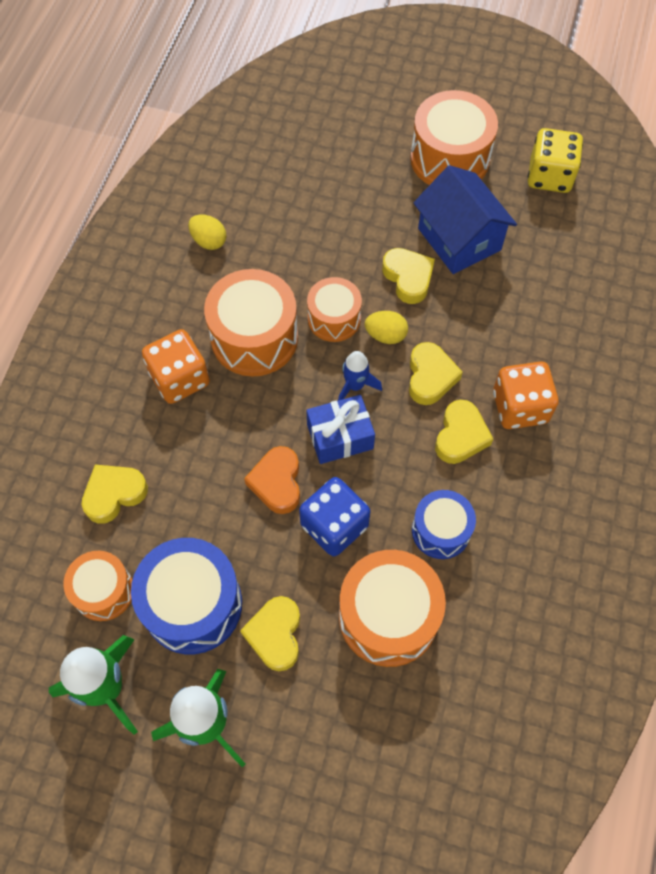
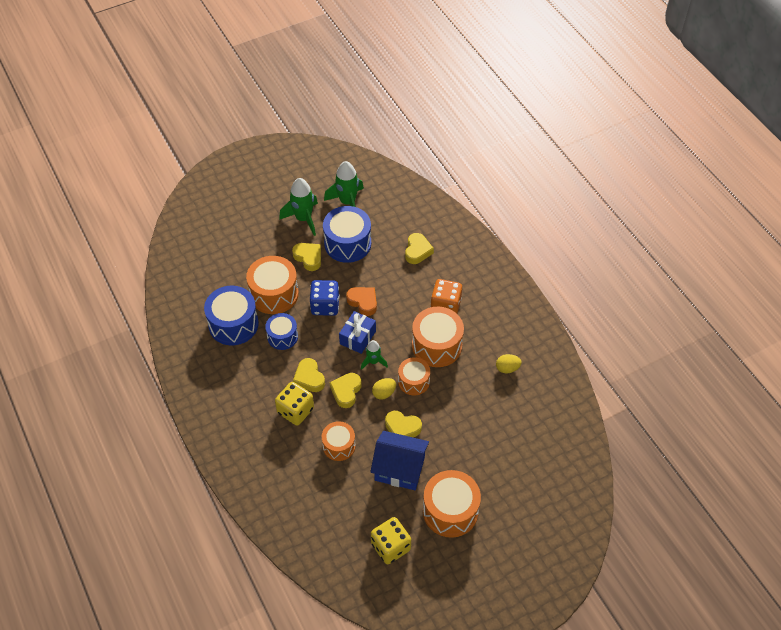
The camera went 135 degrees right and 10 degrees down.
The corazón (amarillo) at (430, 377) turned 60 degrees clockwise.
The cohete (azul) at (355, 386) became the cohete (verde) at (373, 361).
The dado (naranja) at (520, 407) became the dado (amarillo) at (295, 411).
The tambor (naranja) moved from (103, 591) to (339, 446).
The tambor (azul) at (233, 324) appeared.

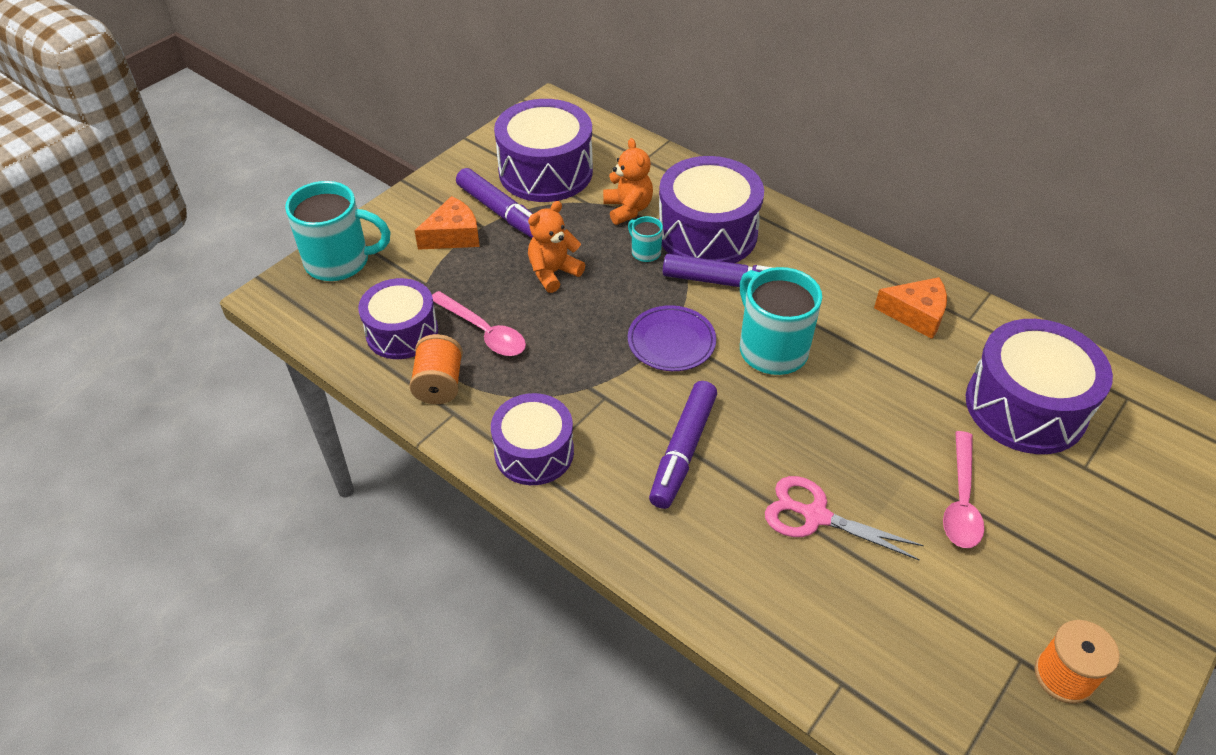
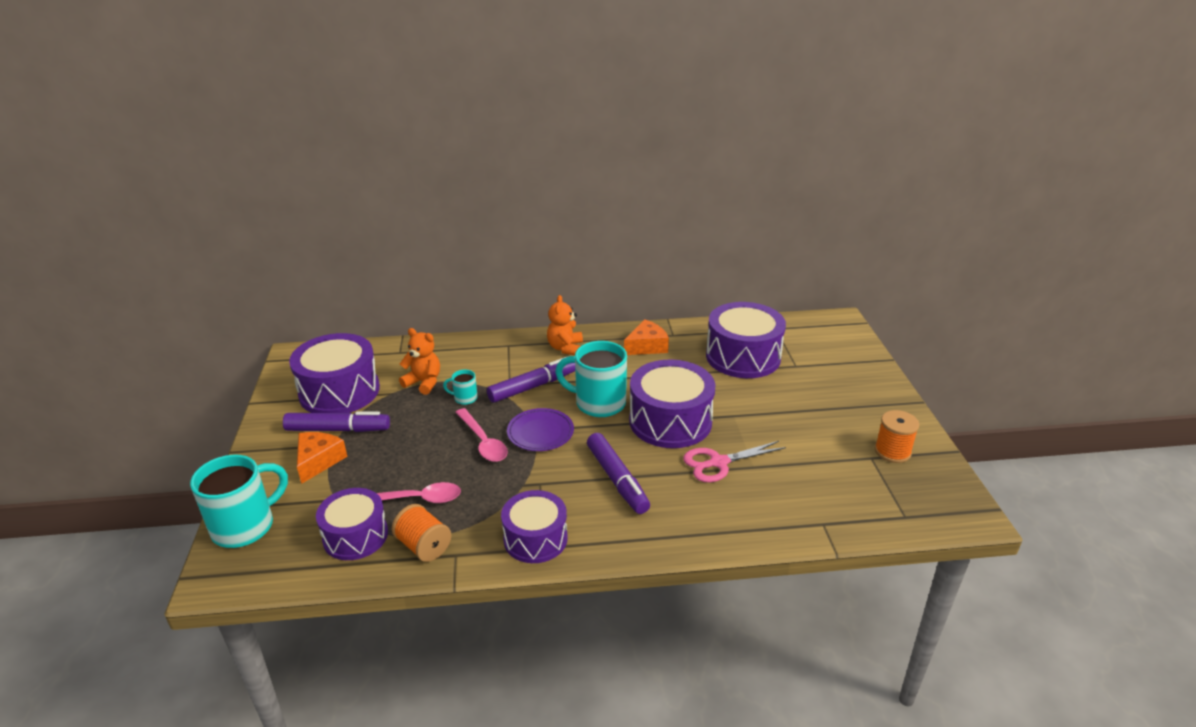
The camera went 45 degrees left and 15 degrees down.
The tambor (morado) moved from (707, 233) to (670, 421).
The osito (naranja) moved from (553, 273) to (565, 348).
The cuchara (rosa) moved from (961, 500) to (483, 442).

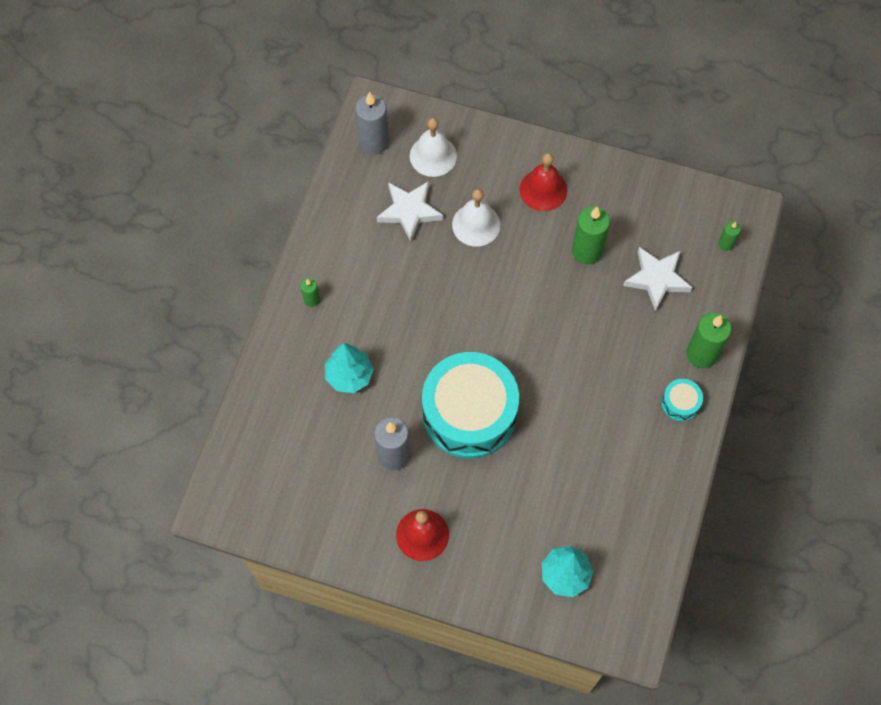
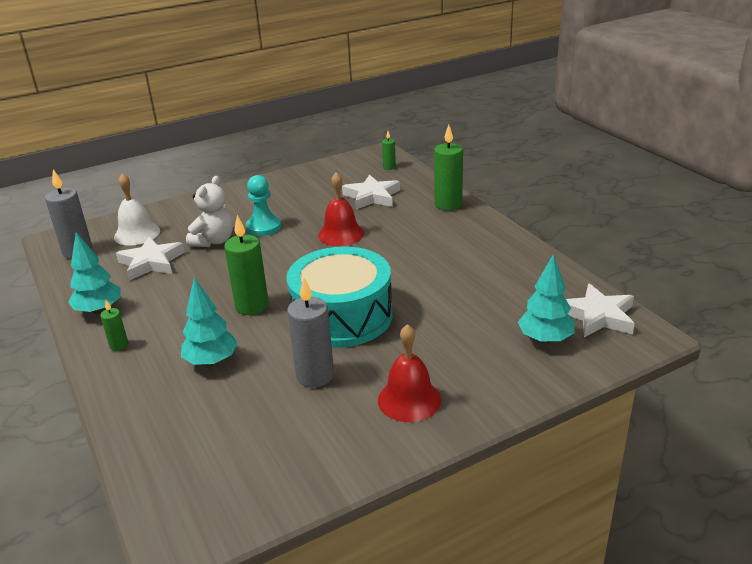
The camera went 45 degrees left and 35 degrees down.
The campana (rojo) moved from (543, 190) to (341, 234).
The campana (blanco) at (476, 224) was replaced by the osito (blanco) at (214, 241).
The vela (verde) moved from (587, 251) to (252, 306).
The tambor (turquesa) at (680, 403) disappeared.
The peón (turquesa) at (263, 227) appeared.
The árbol (turquesa) at (99, 310) appeared.
The estrella (blanco) at (598, 316) appeared.

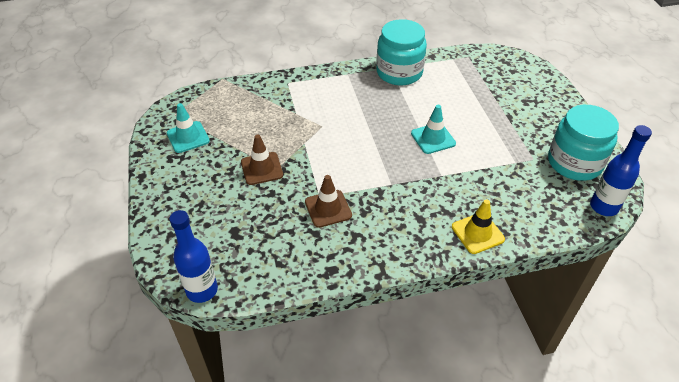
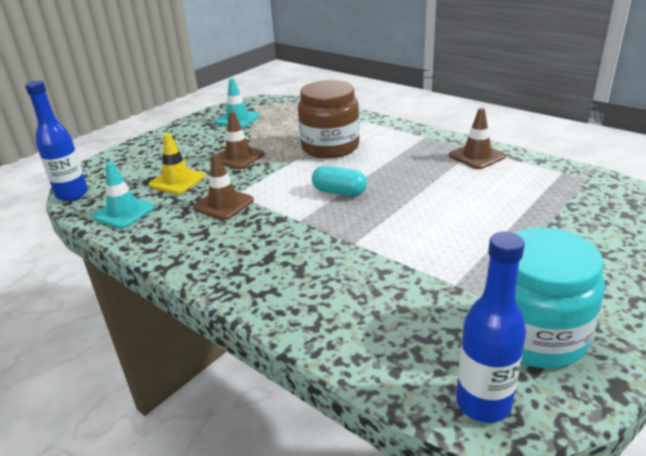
The camera went 55 degrees right and 15 degrees down.
The tarro (turquesa) at (399, 72) was replaced by the cono de tráfico (marrón) at (476, 156).
The cono de tráfico (turquesa) moved from (433, 138) to (124, 212).
The cono de tráfico (amarillo) moved from (477, 233) to (177, 181).
The tarro (marrón) at (330, 147) appeared.
The cápsula (turquesa) at (339, 192) appeared.

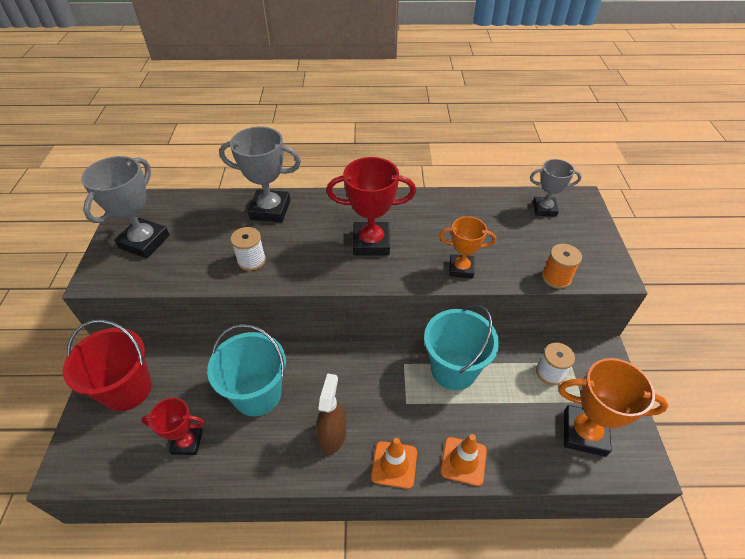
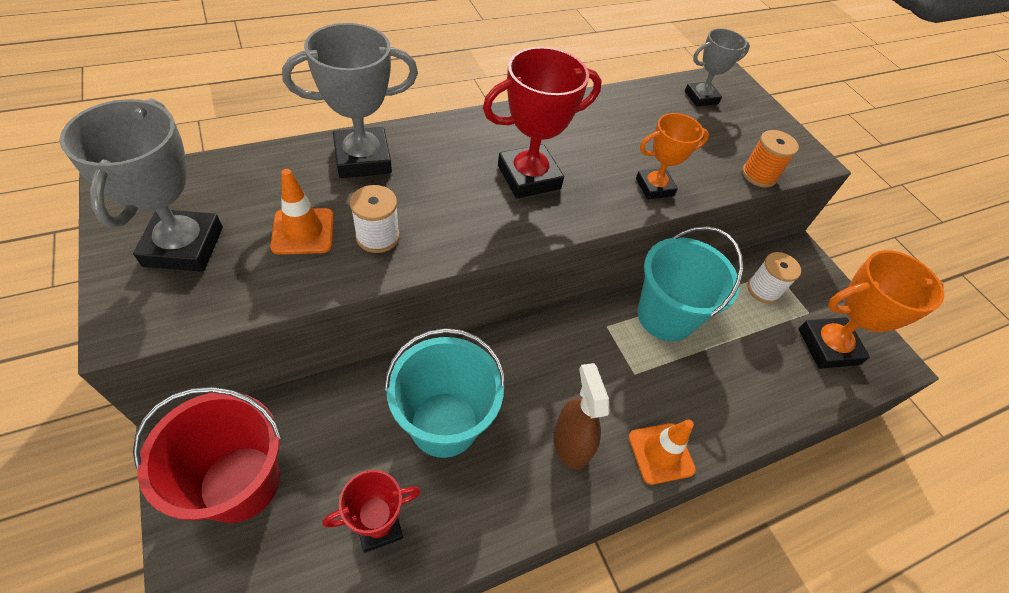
The camera went 30 degrees left and 5 degrees up.
The cono de tráfico (naranja) moved from (463, 461) to (303, 231).

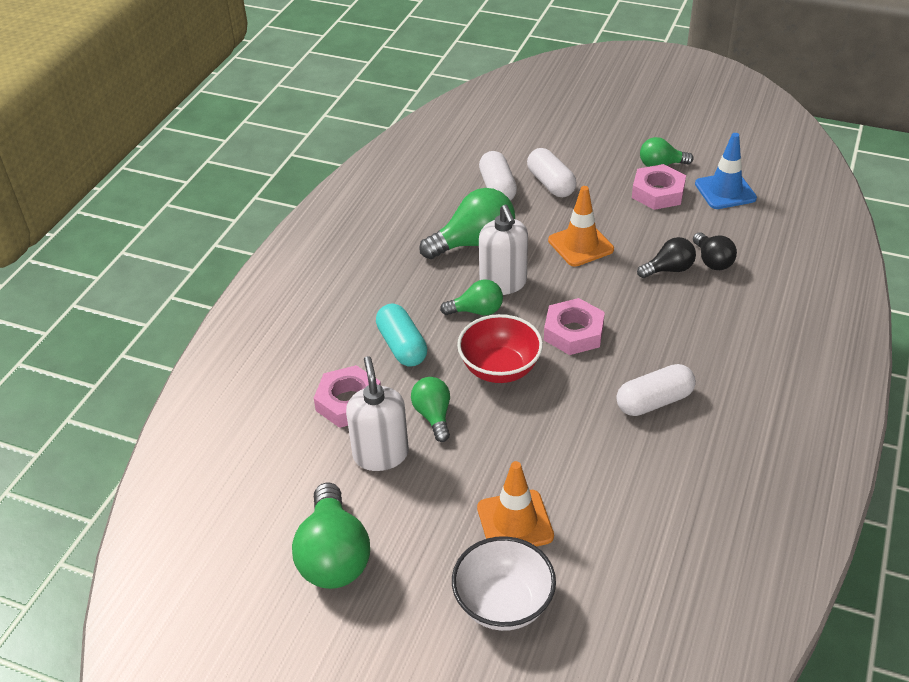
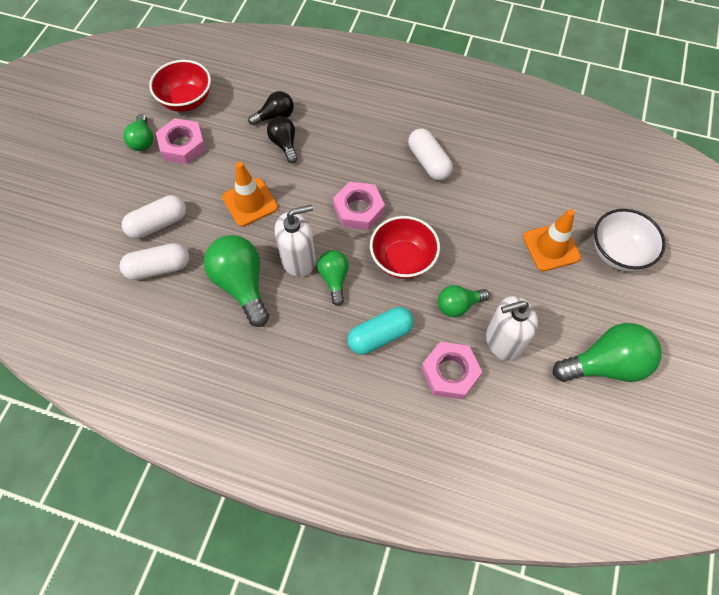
The camera went 95 degrees left and 20 degrees up.
The cono de tráfico (azul) at (725, 191) was replaced by the cuenco (rojo) at (186, 101).

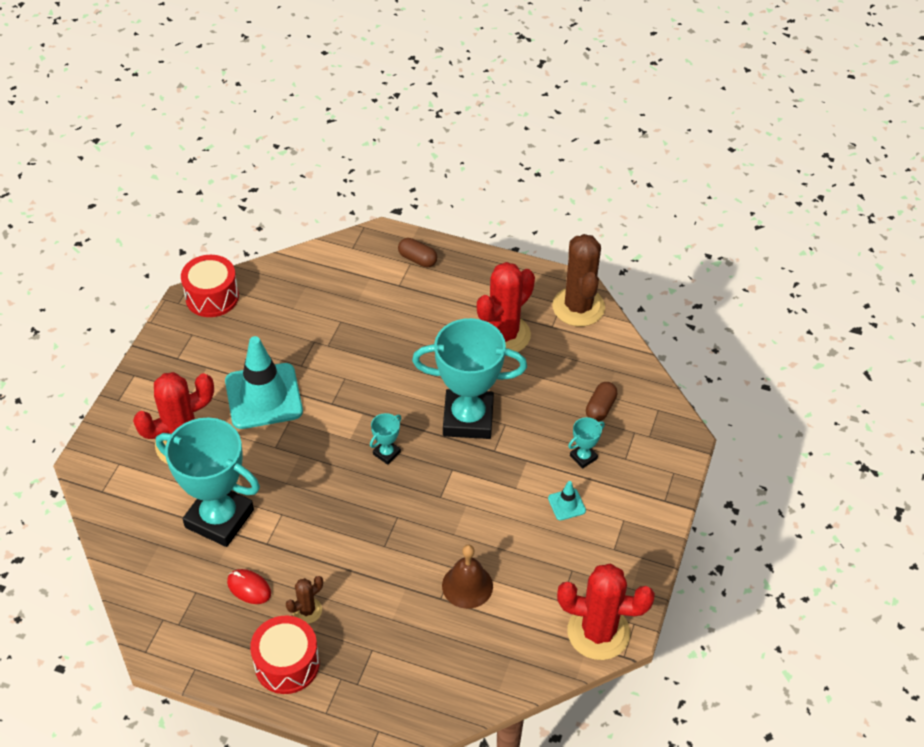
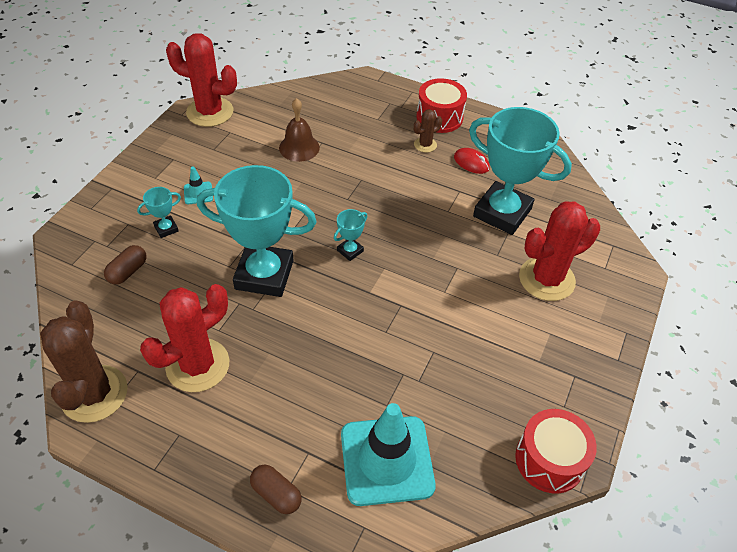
The camera went 175 degrees left and 0 degrees up.
The cono de tráfico (turquesa) moved from (263, 396) to (387, 460).

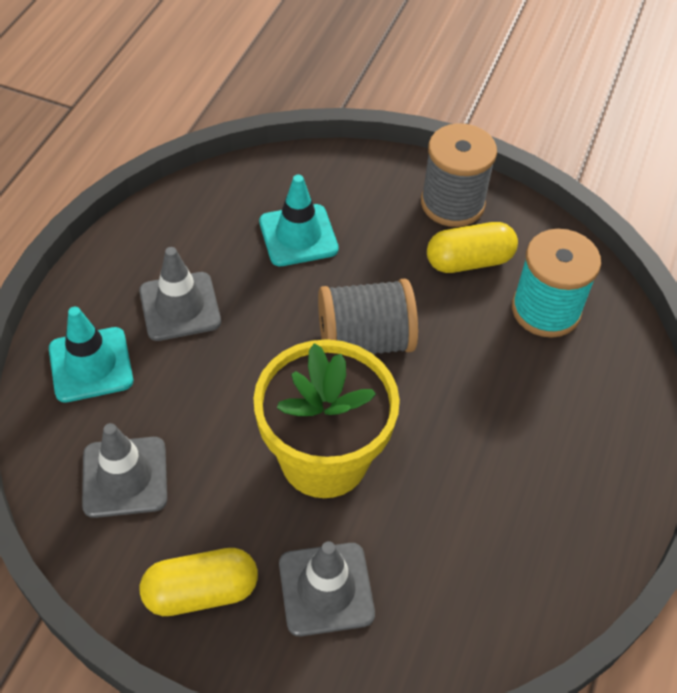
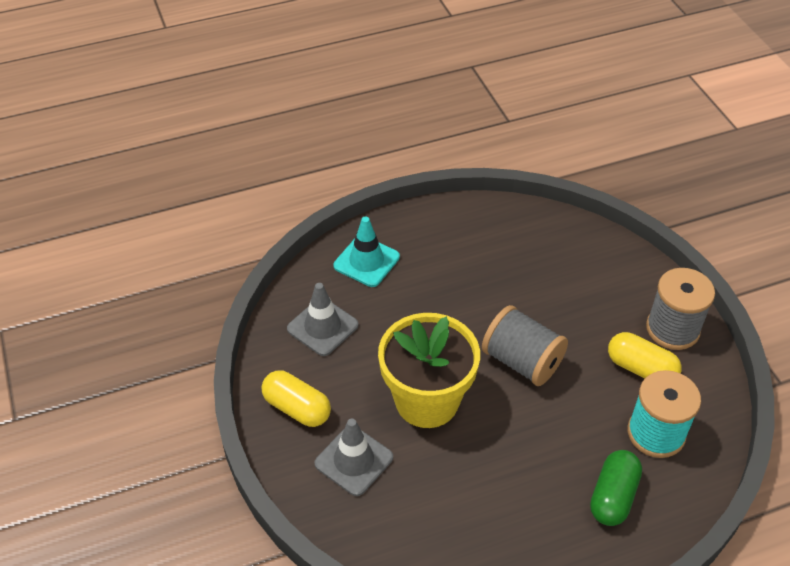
The camera went 50 degrees right and 5 degrees down.
The cono de tráfico (turquesa) at (298, 235) disappeared.
The cono de tráfico (gris) at (180, 306) disappeared.
The cápsula (verde) at (613, 496) appeared.

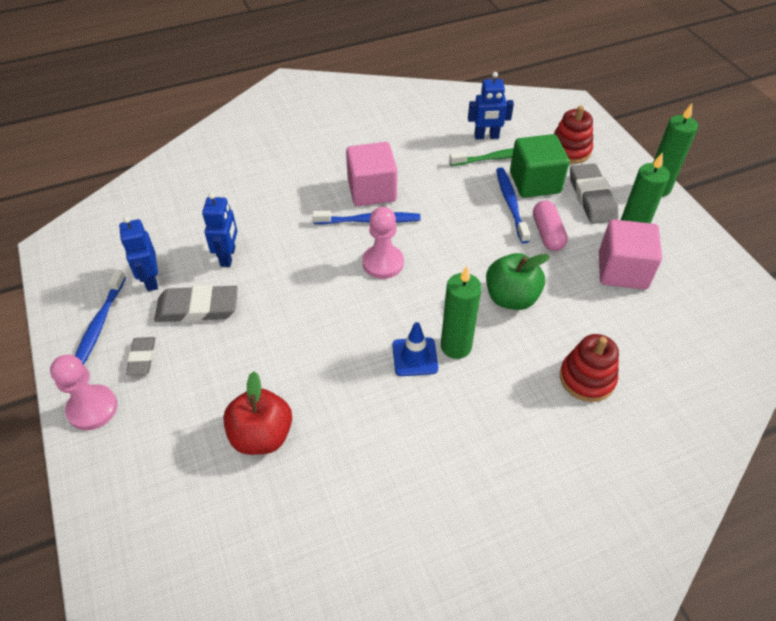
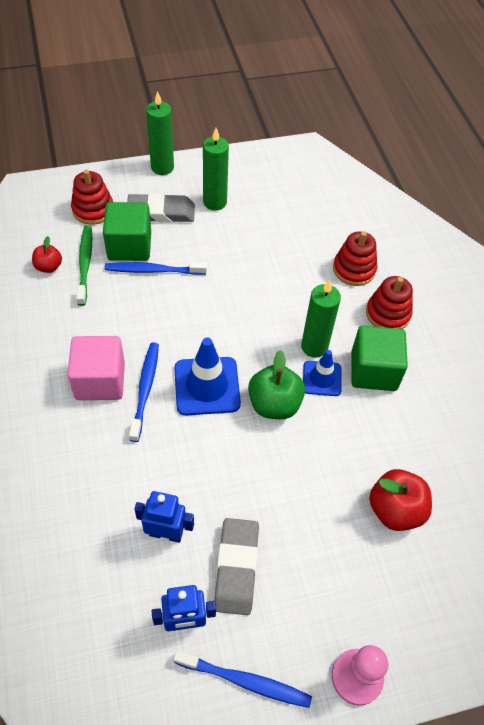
The camera went 85 degrees left and 5 degrees up.
The robot (azul) at (486, 136) was replaced by the manzana (rojo) at (49, 267).
The cápsula (rosa) at (547, 233) disappeared.
The peón (rosa) at (383, 263) was replaced by the cono de tráfico (azul) at (207, 386).
The cubo (rosa) at (622, 270) disappeared.
The manzana (verde) moved from (511, 298) to (274, 404).
The goma de borrar (gris) at (142, 358) disappeared.
The juguete apilable (rojo) at (387, 314) appeared.
The cubo (verde) at (373, 371) appeared.

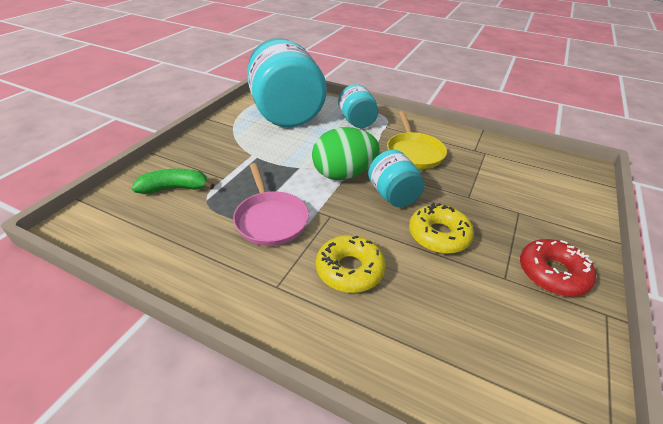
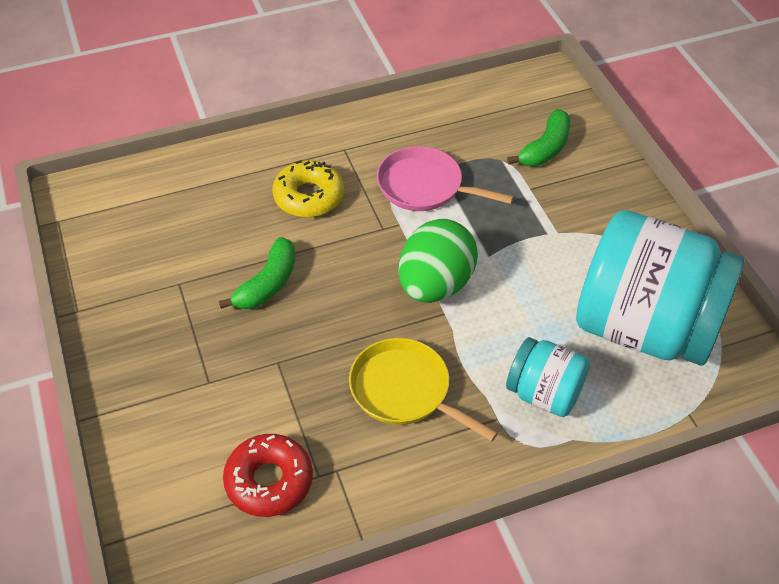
The camera went 135 degrees right and 10 degrees up.
The tarro (turquesa) at (393, 195) disappeared.
The rosquilla (amarillo) at (439, 235) was replaced by the plátano (verde) at (268, 284).
The rosquilla (rojo) moved from (552, 273) to (269, 481).

